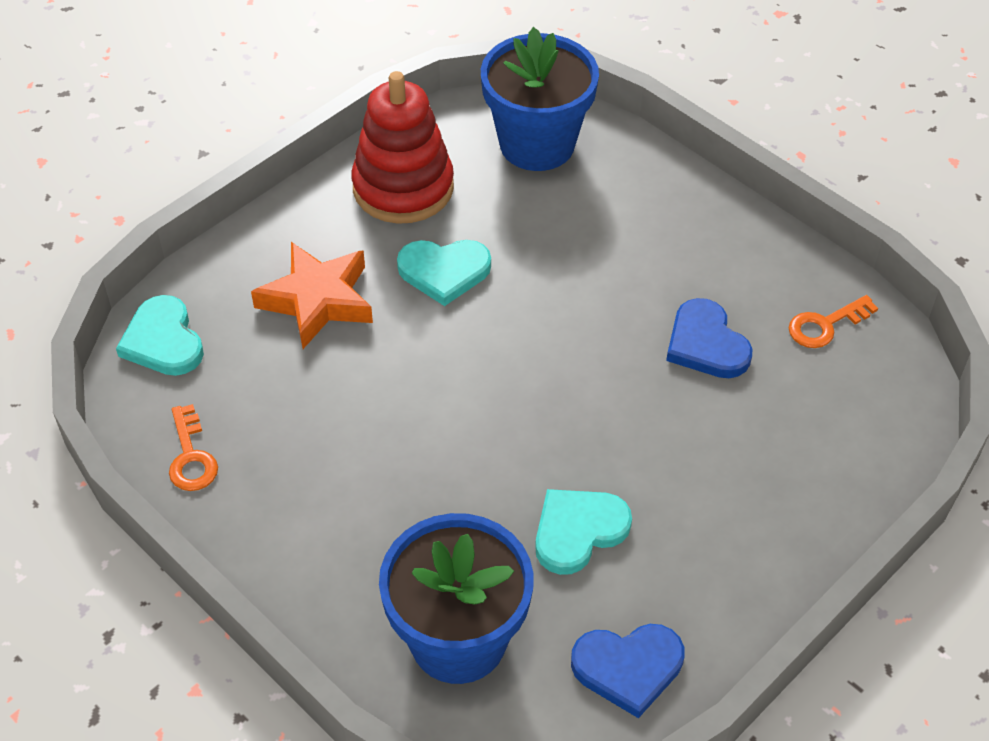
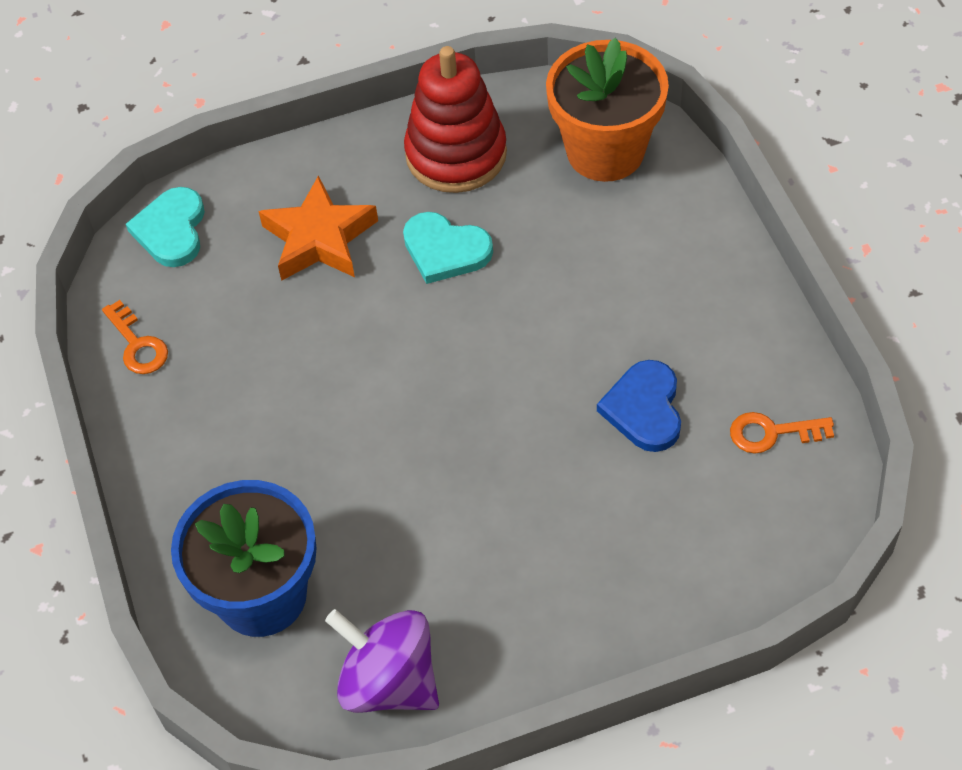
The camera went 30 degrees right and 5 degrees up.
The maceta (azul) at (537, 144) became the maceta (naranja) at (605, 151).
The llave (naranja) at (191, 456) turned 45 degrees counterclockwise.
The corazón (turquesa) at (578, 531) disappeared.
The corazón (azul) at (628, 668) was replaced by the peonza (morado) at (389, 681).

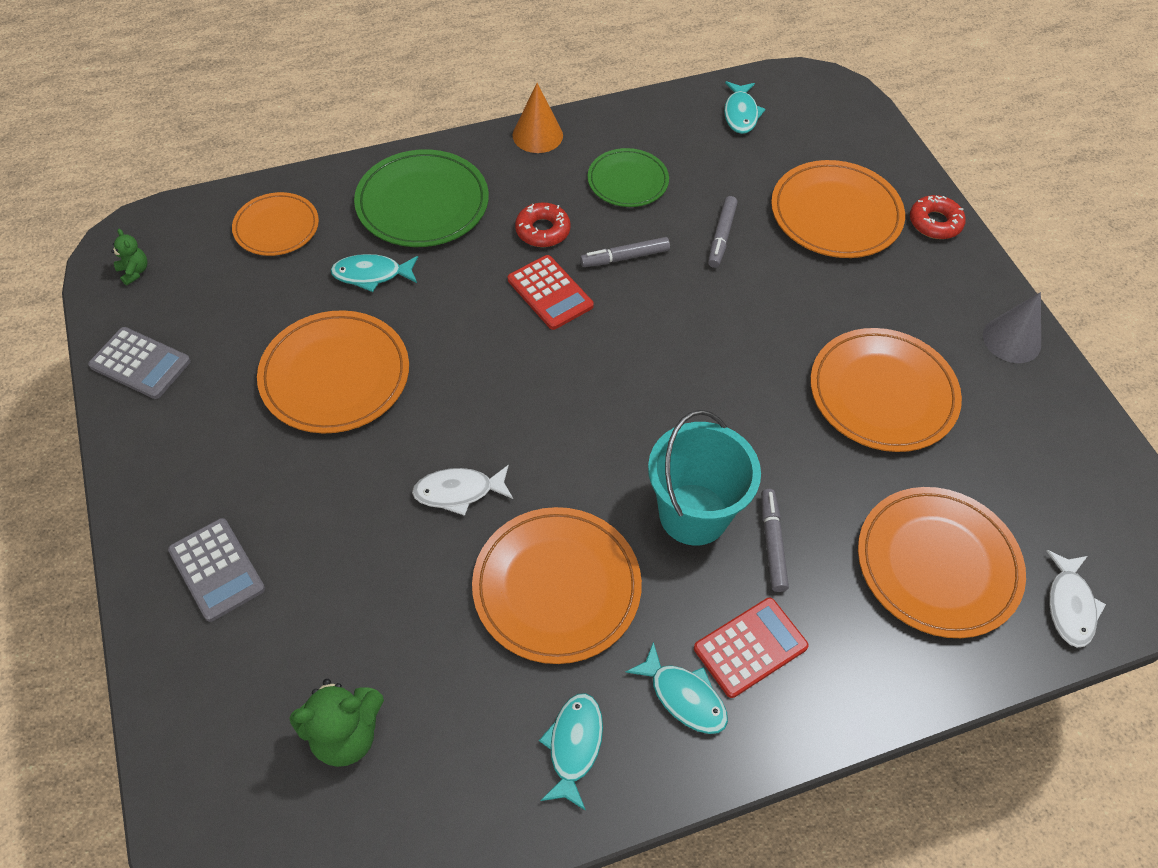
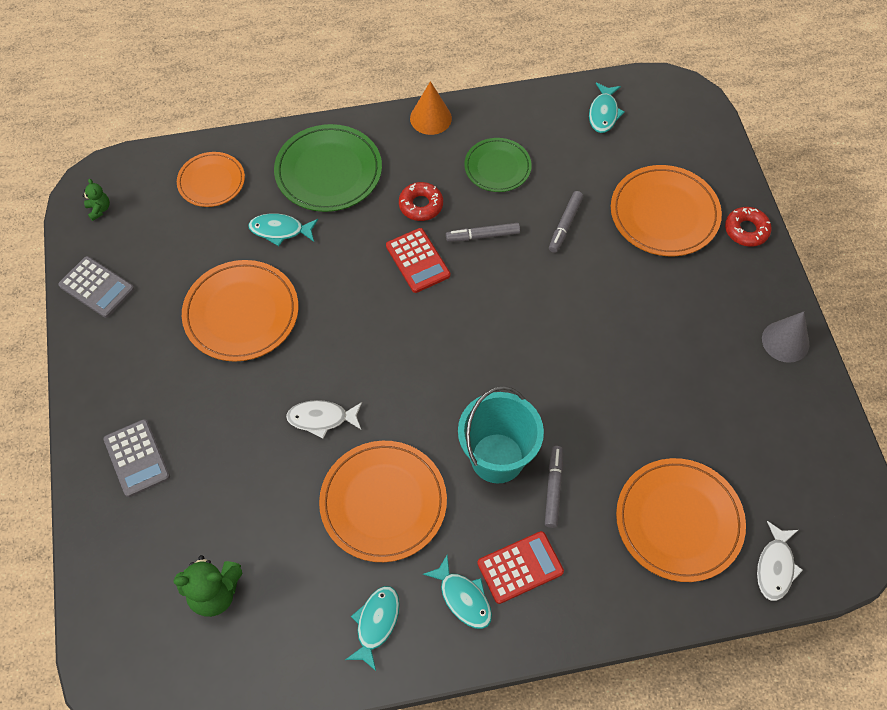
The camera went 10 degrees right and 5 degrees up.
The plato (naranja) at (882, 393) disappeared.

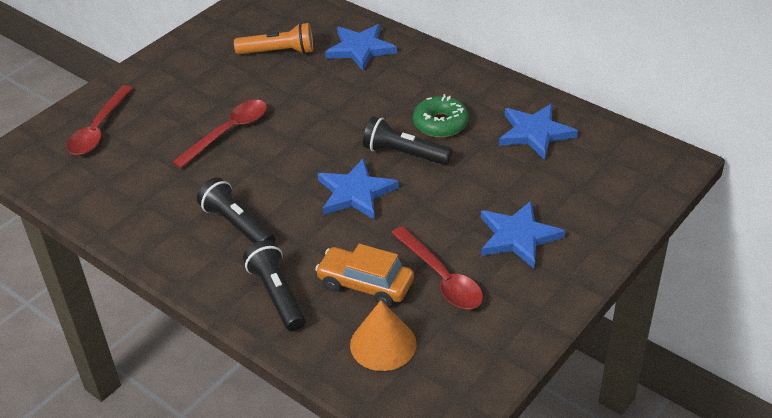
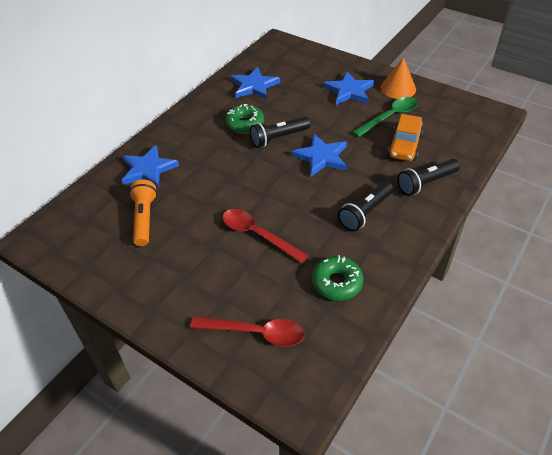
The camera went 95 degrees left and 5 degrees up.
The lámpara de mano (negro) at (404, 154) turned 45 degrees clockwise.
The cuchara (rojo) at (441, 277) became the cuchara (verde) at (390, 117).
The cono (naranja) moved from (383, 344) to (398, 88).
The rosquilla (verde) at (337, 283) appeared.

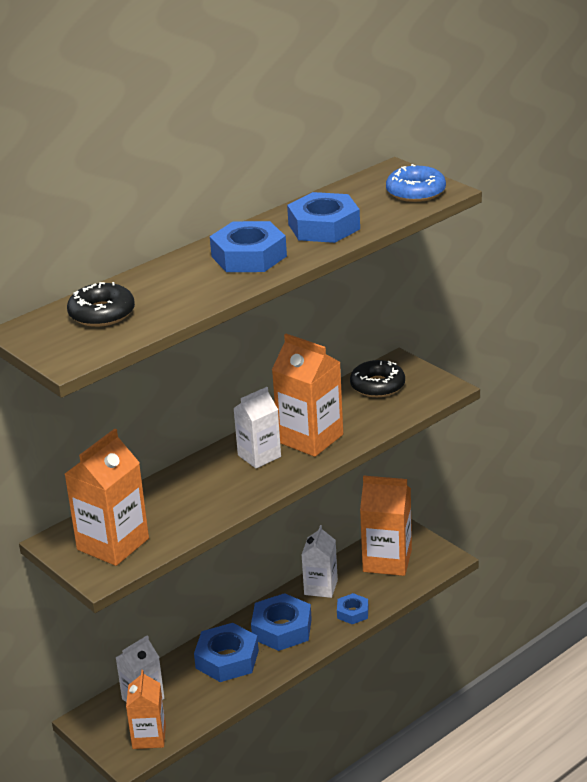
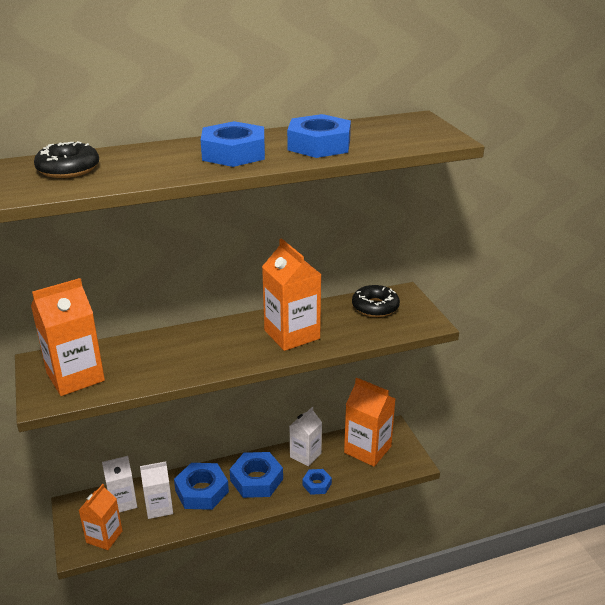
The camera went 20 degrees right and 0 degrees up.
The rosquilla (azul) at (415, 192) disappeared.
The cartón de leche (blanco) moved from (259, 456) to (159, 507).

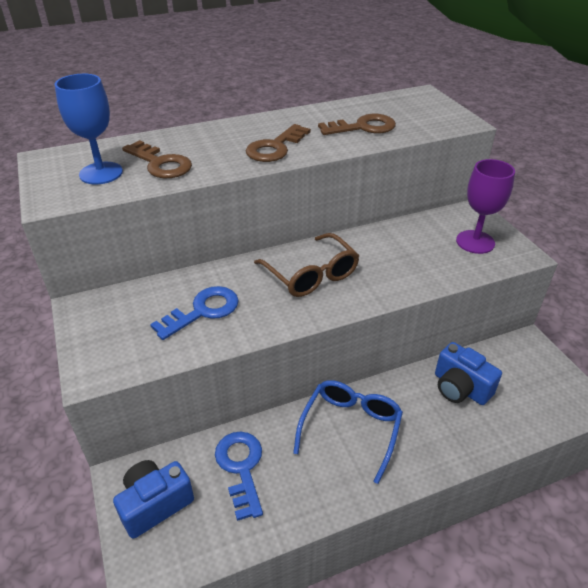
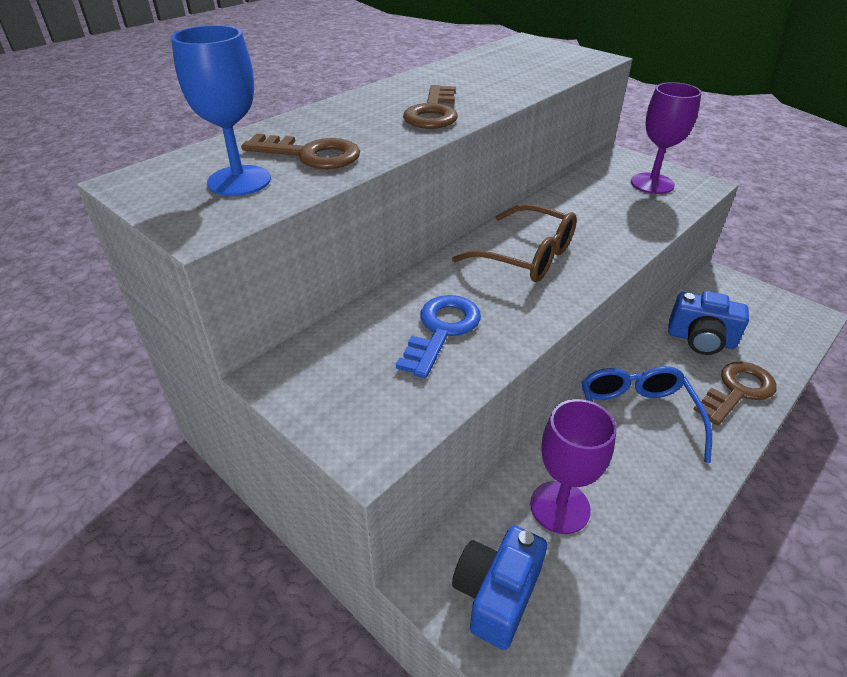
The camera went 25 degrees left and 0 degrees up.
The llave (marrón) moved from (363, 127) to (737, 391).
The llave (azul) at (241, 468) was replaced by the copa (morado) at (560, 507).

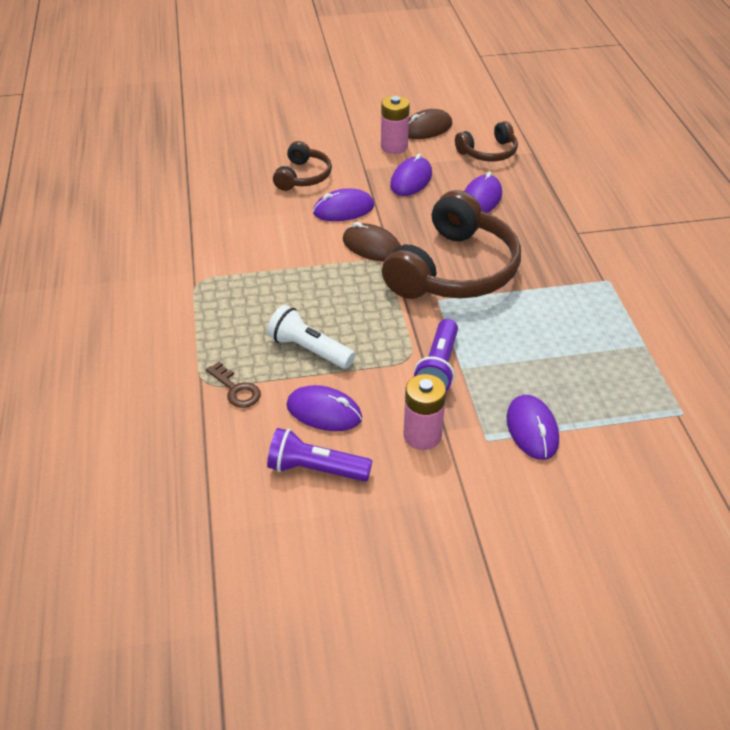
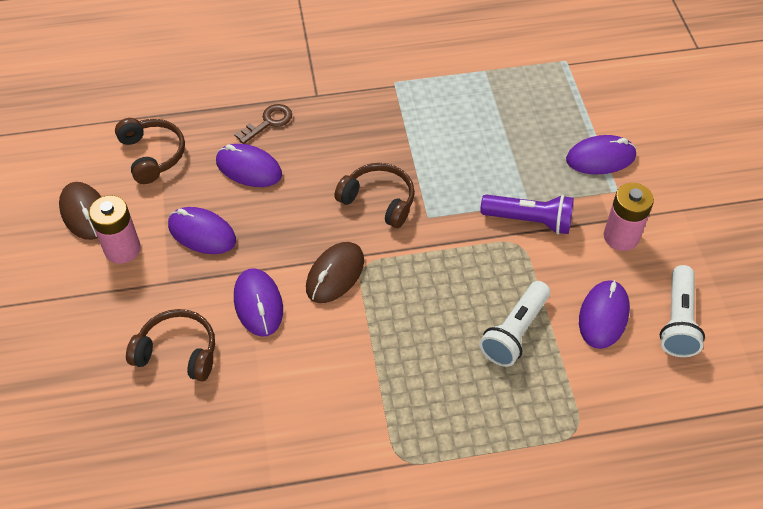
The camera went 90 degrees left and 10 degrees up.
The auriculares (marrón) at (453, 270) changed to 0.51 times the size.
The llave (marrón) moved from (236, 389) to (268, 122).
The lámpara de mano (morado) at (315, 469) became the lámpara de mano (blanco) at (678, 321).

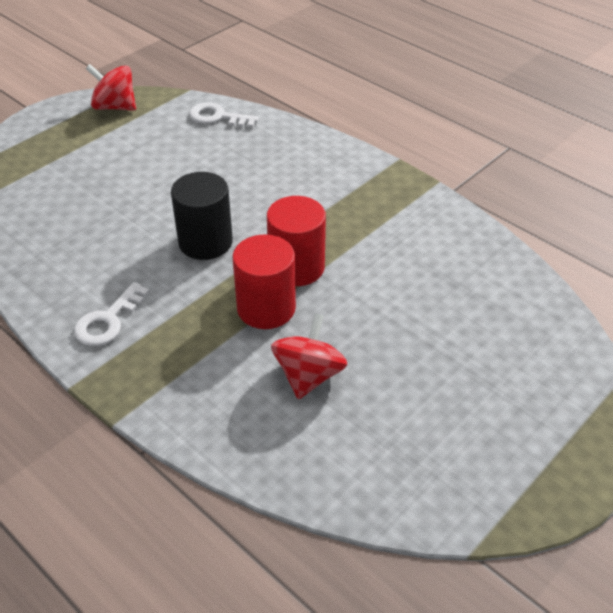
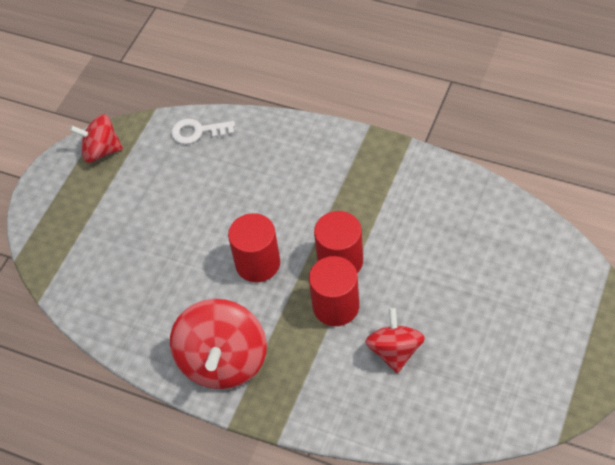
The camera went 15 degrees left and 10 degrees up.
The cilindro (negro) at (205, 242) became the cilindro (rojo) at (257, 263).
The llave (blanco) at (108, 321) was replaced by the peonza (rojo) at (223, 361).

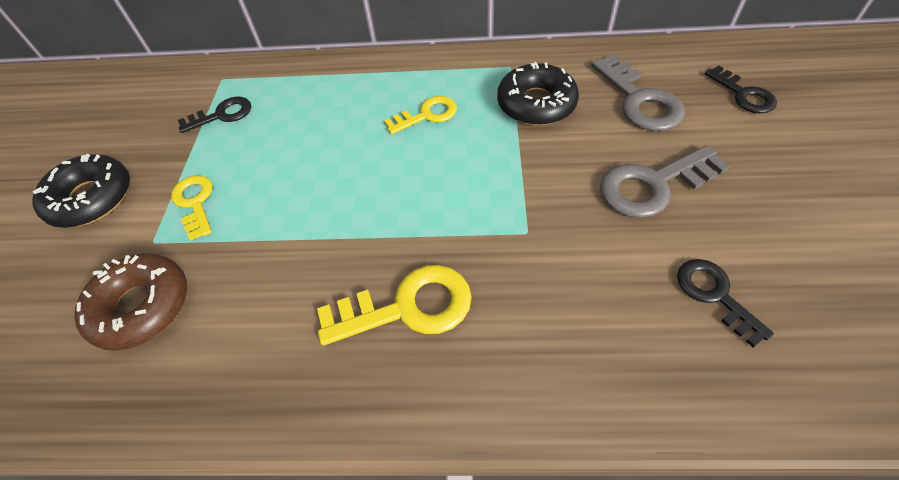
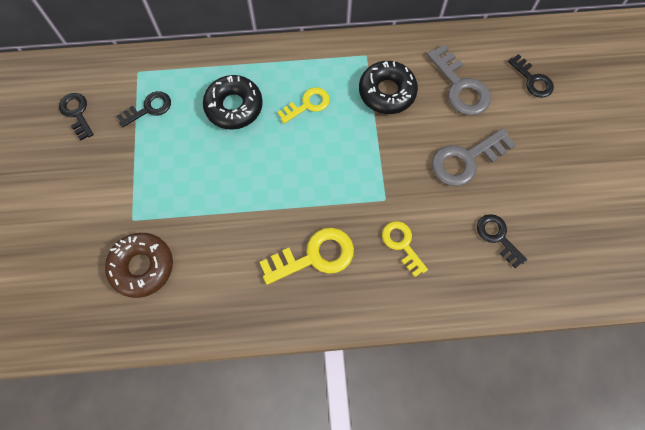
The camera went 10 degrees left and 15 degrees up.
The rosquilla (negro) moved from (91, 198) to (234, 106).
The llave (amarillo) moved from (195, 202) to (402, 244).
The llave (negro) at (77, 113) appeared.

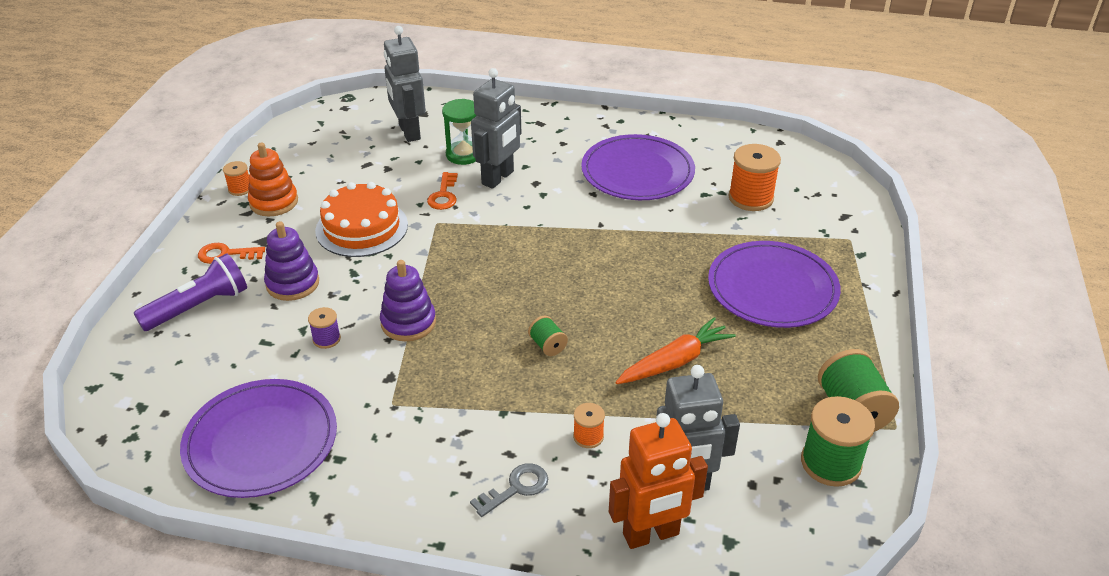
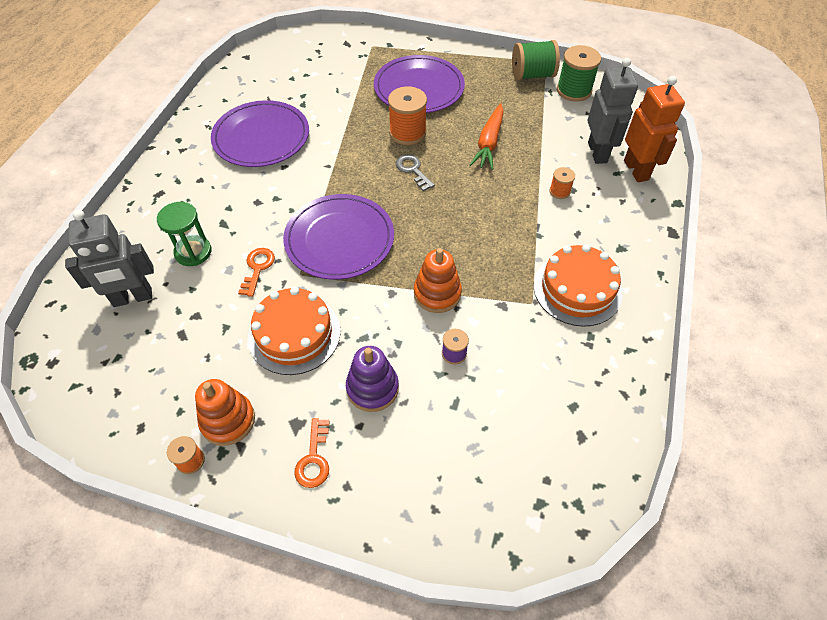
The camera went 85 degrees left and 15 degrees up.
The robot (gris) at (498, 178) disappeared.
The carrete (naranja) moved from (750, 198) to (407, 133).
The llave (naranja) at (443, 195) turned 90 degrees counterclockwise.
The lámpara de mano (morado) at (198, 307) disappeared.
The juguete apilable (morado) at (408, 322) became the juguete apilable (naranja) at (437, 293).
The carrete (verde) at (547, 345) disappeared.
The zanahoria (naranja) at (674, 362) turned 135 degrees counterclockwise.
The plato (morado) moved from (261, 441) to (339, 239).
The llave (gris) moved from (516, 488) to (413, 170).
The tarta (naranja) at (577, 289) appeared.

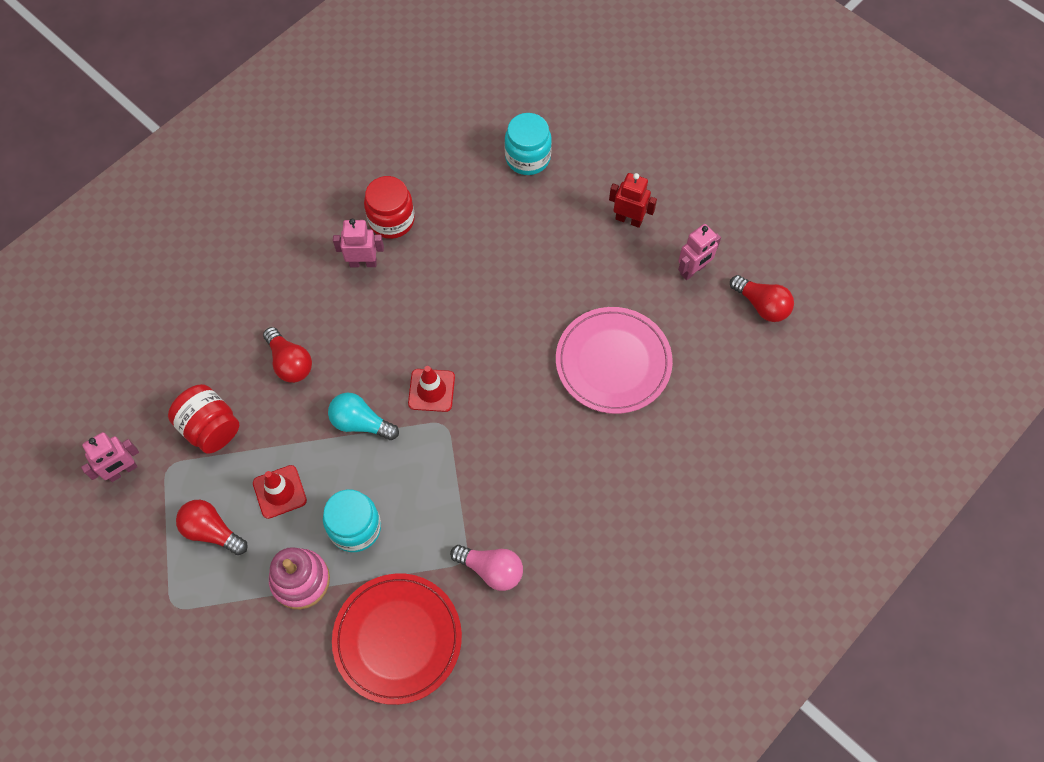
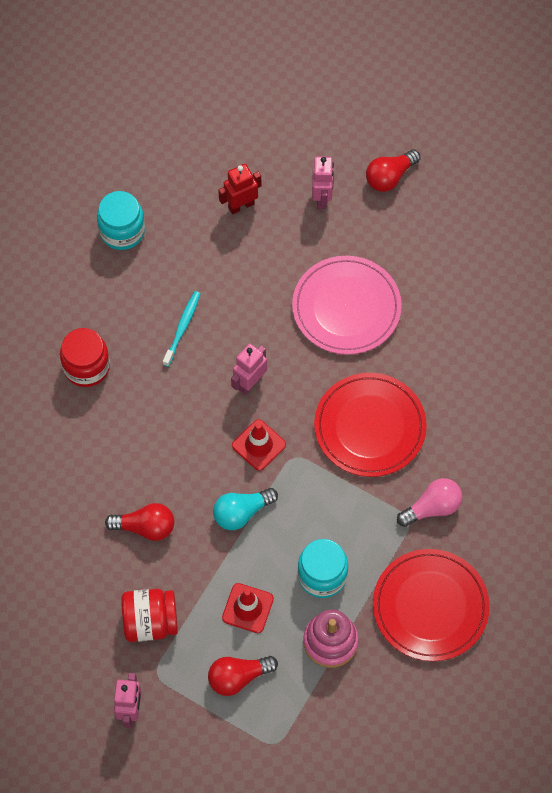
The camera went 50 degrees left and 0 degrees up.
The robot (rosa) moved from (363, 262) to (250, 383).
The bombilla (rojo) at (762, 305) turned 150 degrees clockwise.
The cepillo de dientes (turquesa) at (182, 327) appeared.
The plato (rojo) at (370, 427) appeared.

